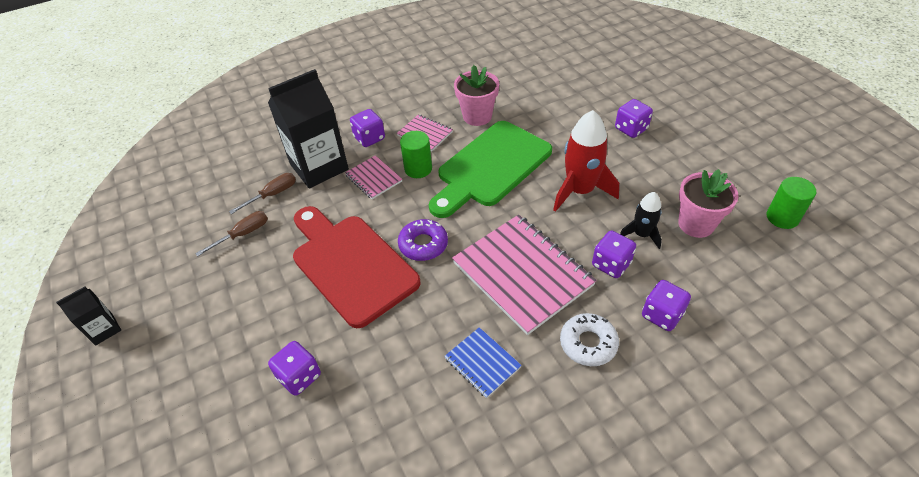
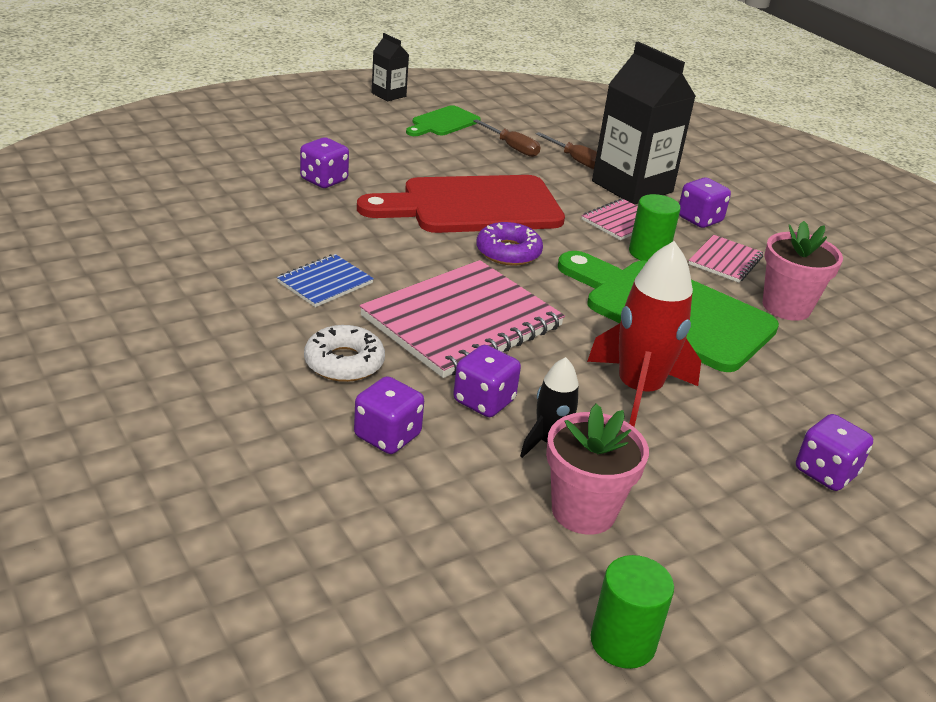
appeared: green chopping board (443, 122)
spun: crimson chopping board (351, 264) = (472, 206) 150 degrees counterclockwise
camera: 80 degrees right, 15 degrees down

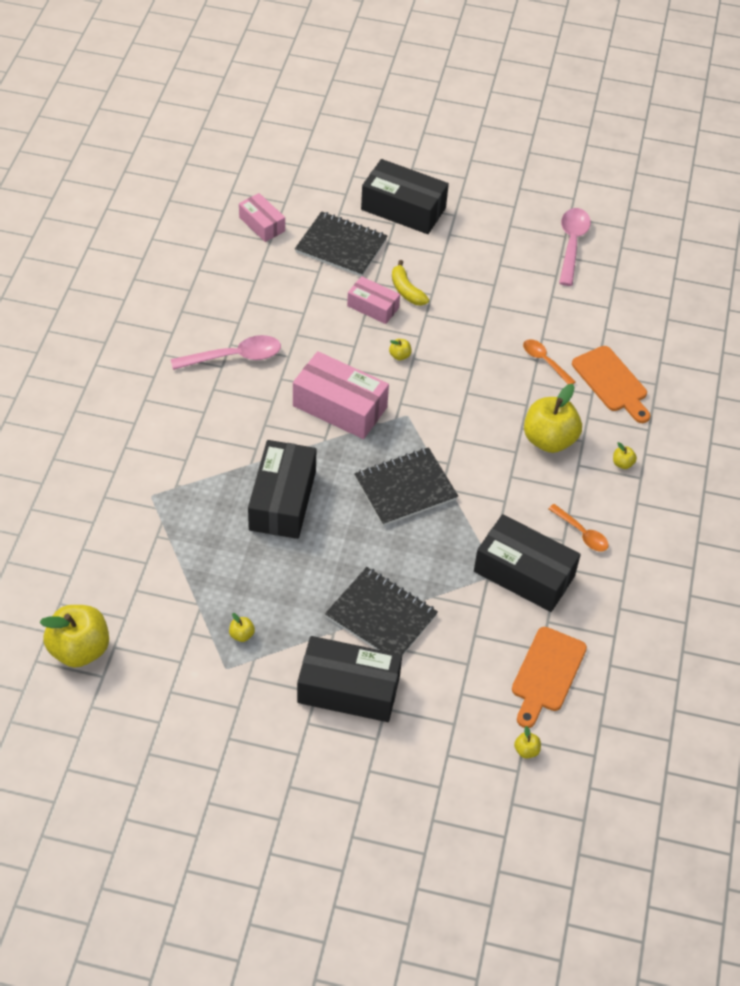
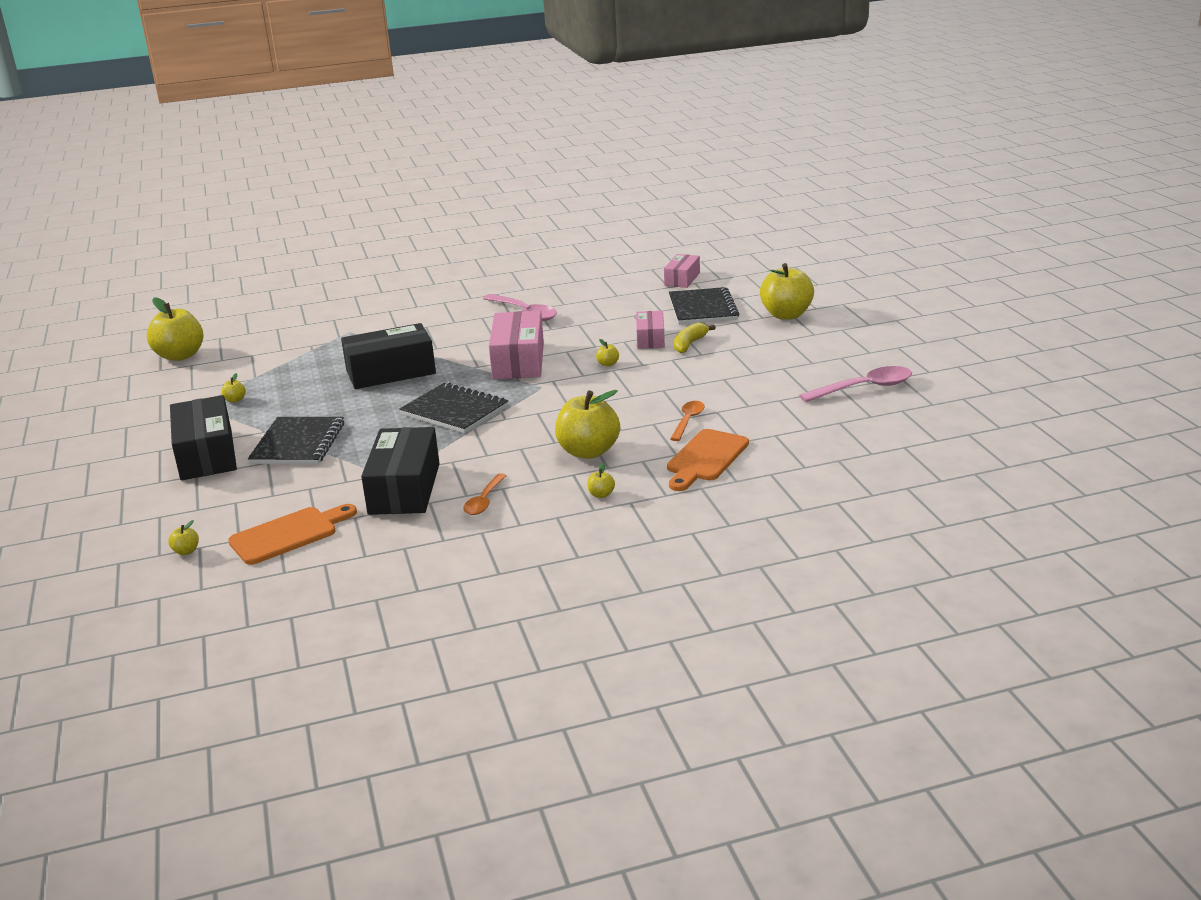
exchanged: ebony parcel (403, 208) to yellow apple (786, 315)
spun: bright orange chopping board (547, 673) = (288, 534) 150 degrees clockwise
camera: 65 degrees right, 25 degrees down

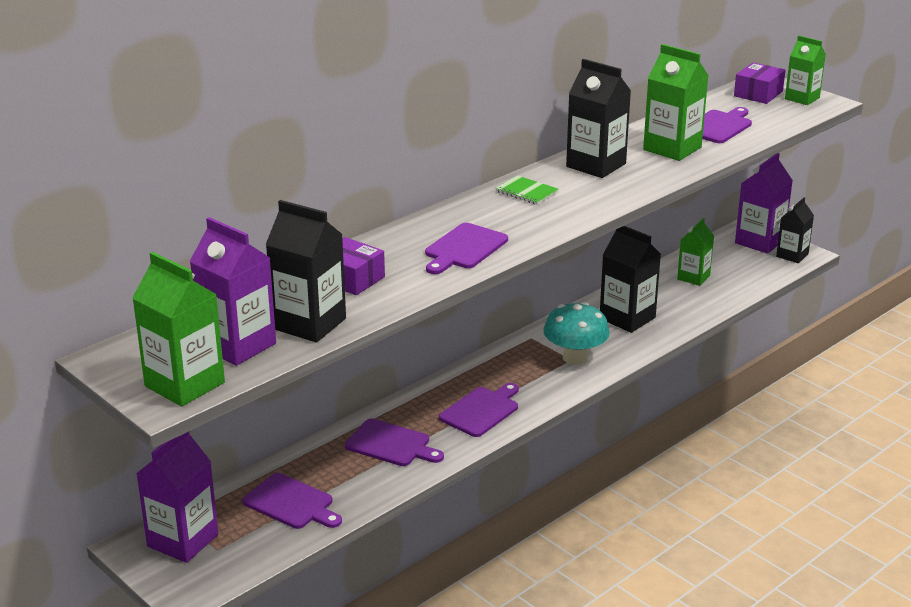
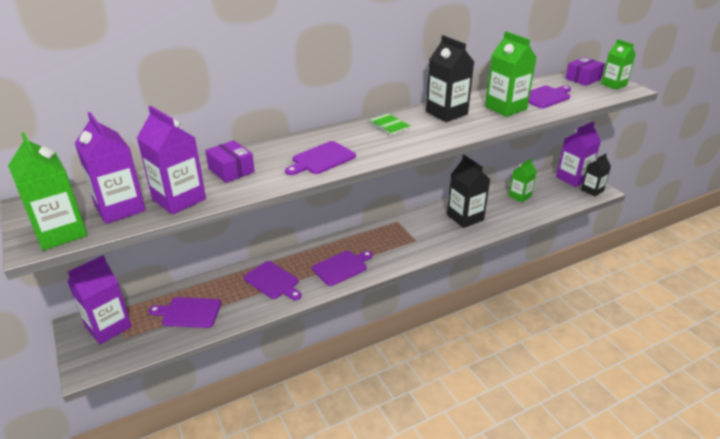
missing: turquoise toadstool (575, 358)
colour: ebony milk carton (309, 324) to violet milk carton (179, 199)
spun: violet chopping board (291, 503) = (189, 312) 135 degrees clockwise
camera: 15 degrees right, 5 degrees up

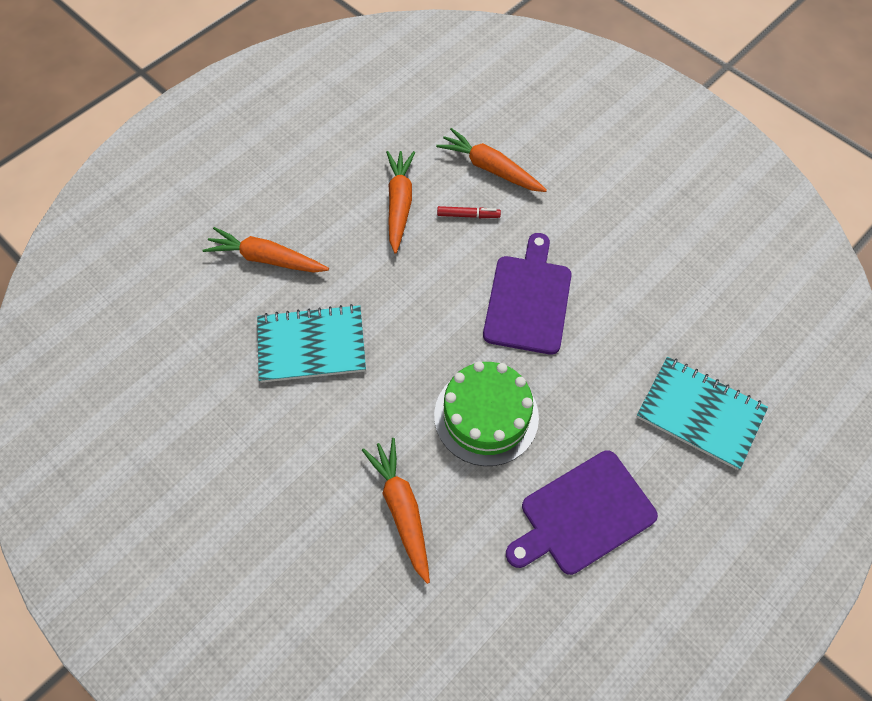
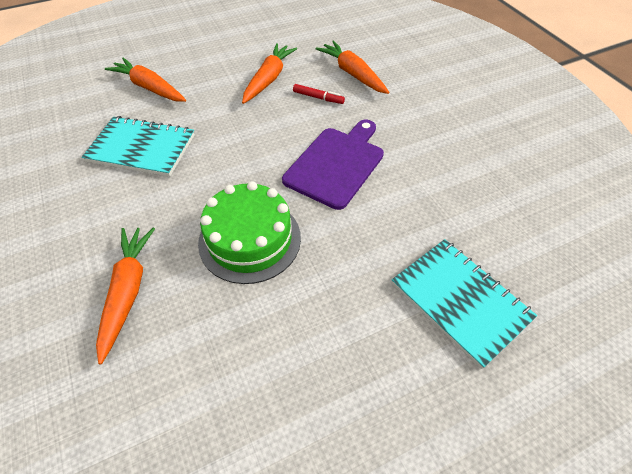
missing: violet chopping board (583, 515)
camera: 20 degrees right, 10 degrees down

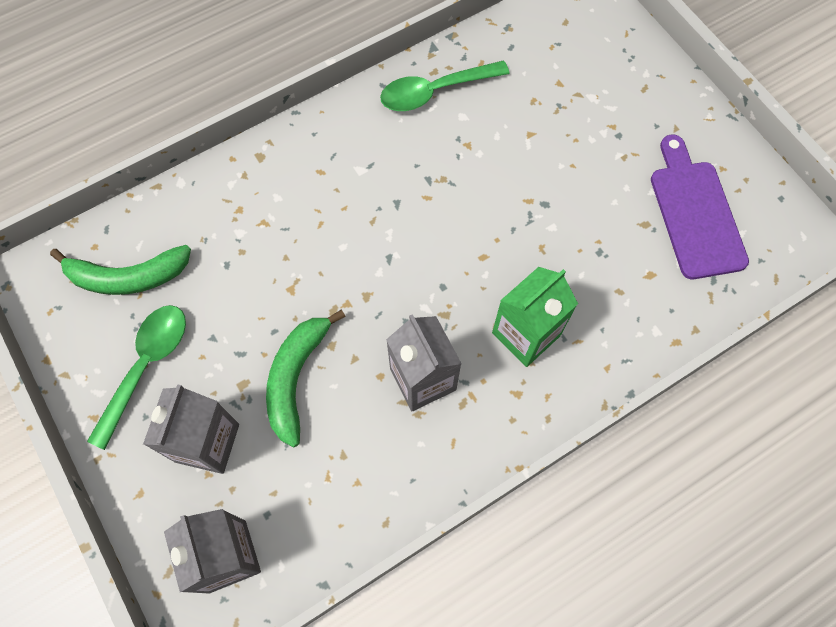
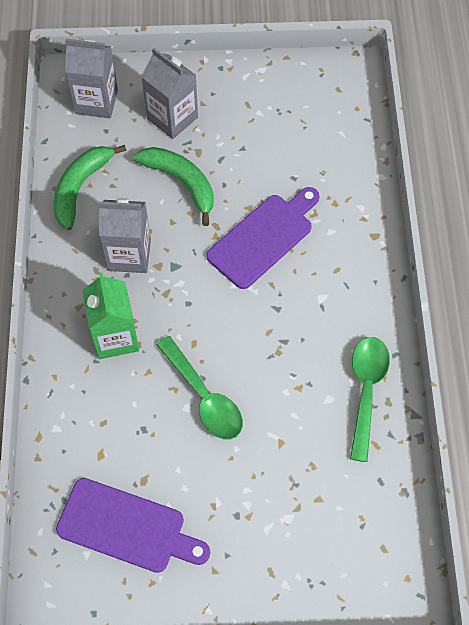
appeared: violet chopping board (263, 238)
relocated: green banana fruit (128, 277) to (80, 188); green spoon (146, 366) to (204, 397)
camera: 120 degrees right, 5 degrees down

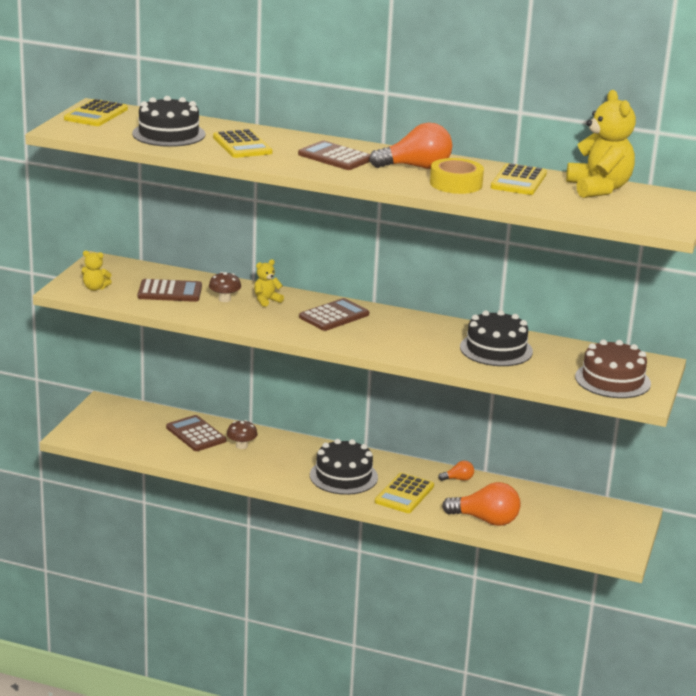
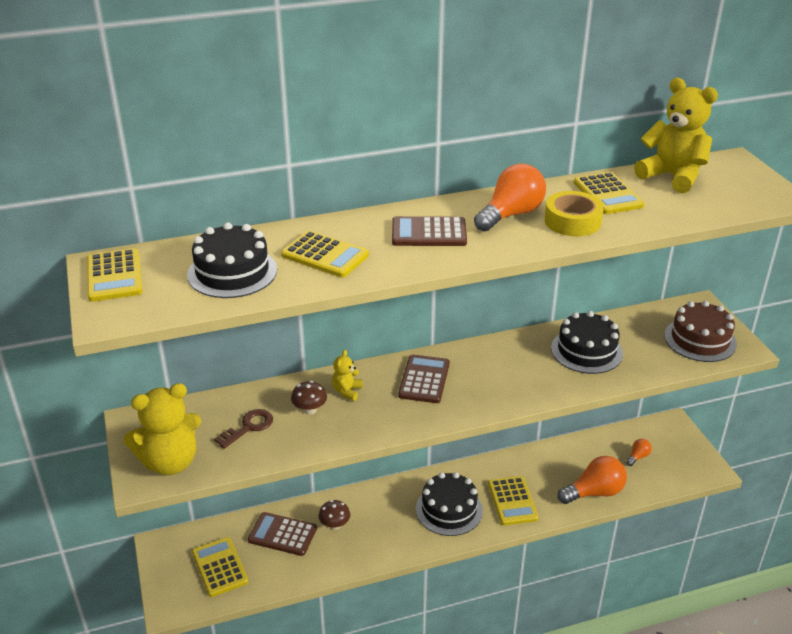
appeared: yellow pocket calculator (220, 567)
relocated: bright orange lightbulb (458, 479) to (638, 457)
exchanged: brown pocket calculator (170, 292) to brown key (248, 427)
size: yellow teddy (95, 288) = (170, 462) x2.09
camera: 35 degrees left, 10 degrees up

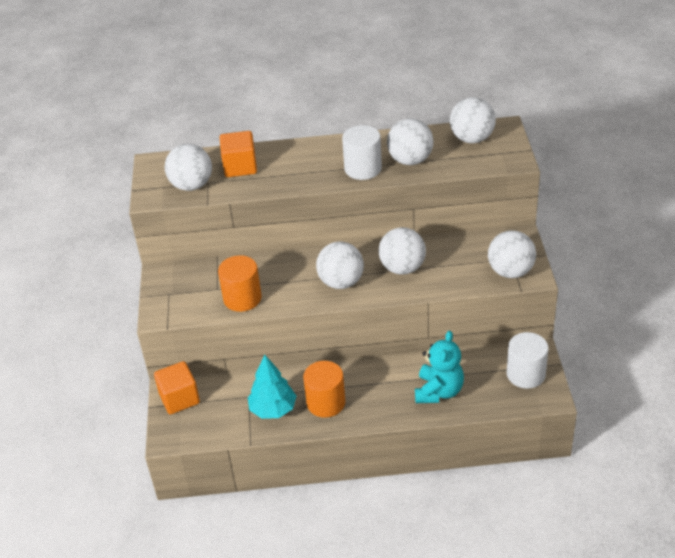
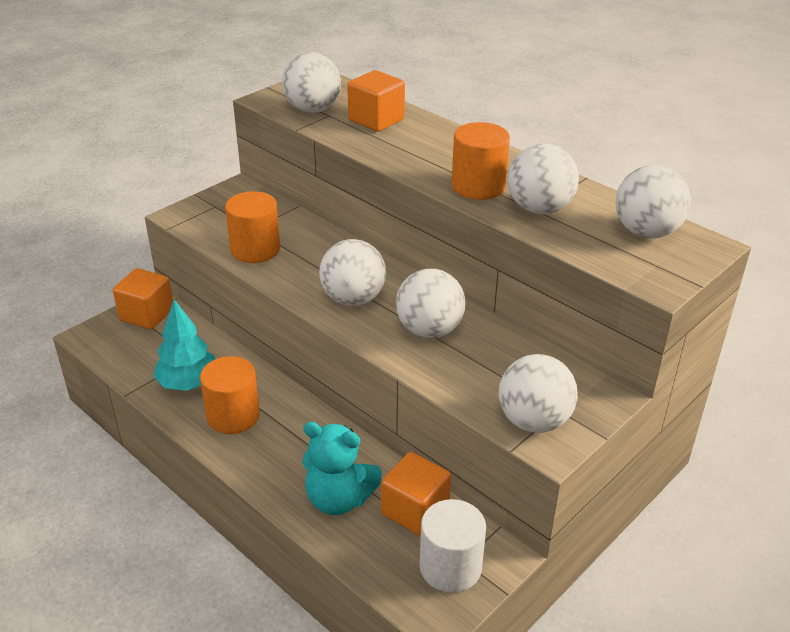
appeared: bright orange solid cube (415, 510)
colour: snow-white cylinder (363, 169) to bright orange cylinder (478, 186)
spun: turquoise teddy (438, 391) = (339, 499) 45 degrees clockwise
camera: 45 degrees right, 5 degrees down

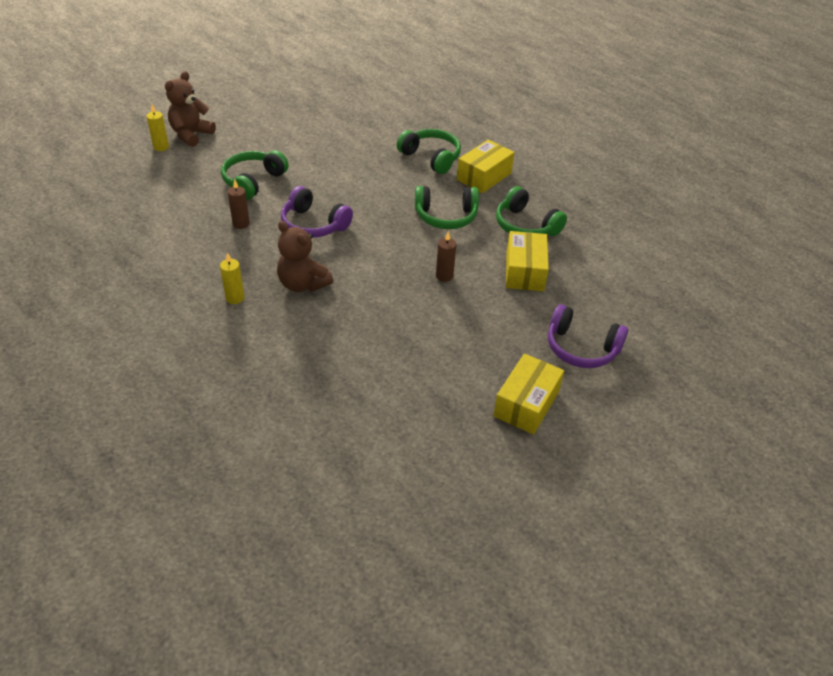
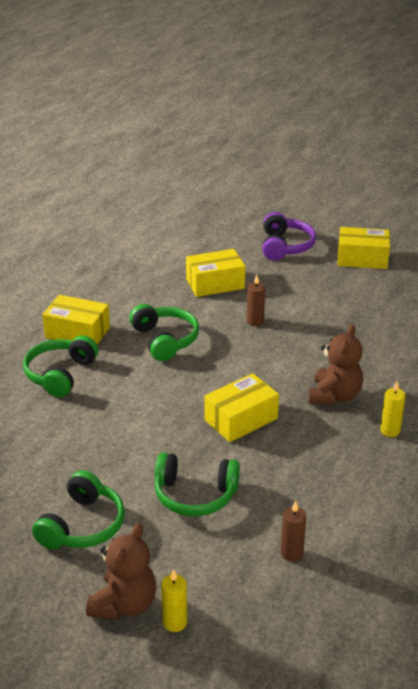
relocated: brown wax candle (241, 224) to (291, 553); green over-ear headphones (525, 225) to (82, 525)
exchanged: violet over-ear headphones (313, 224) to yellow parcel (241, 419)
spun: brown teddy (191, 135) = (124, 604) 75 degrees counterclockwise
camera: 110 degrees left, 10 degrees down

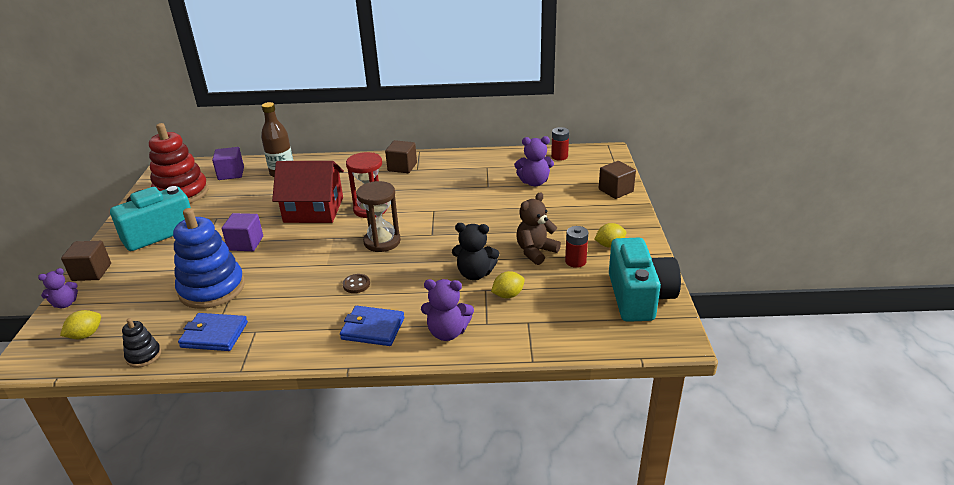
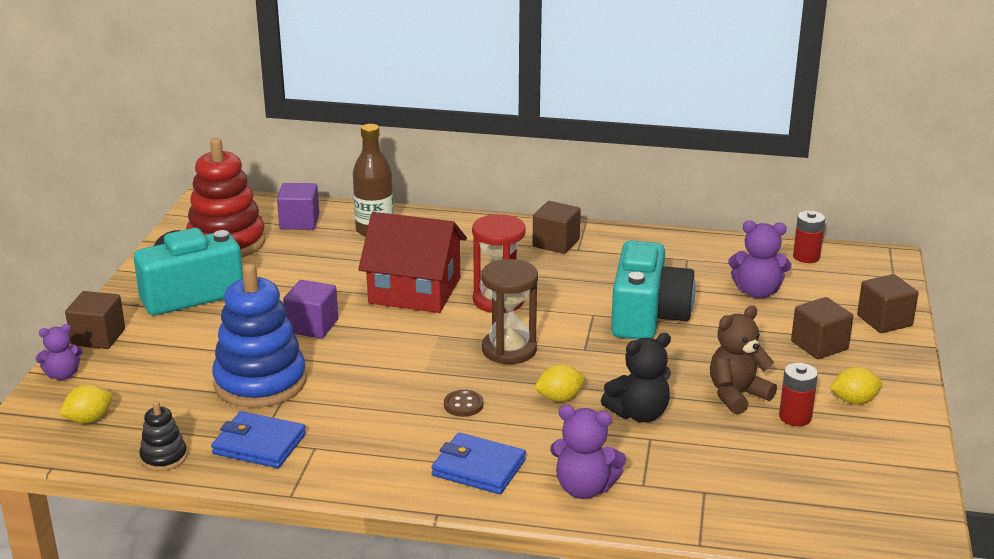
appeared: brown solid cube (819, 345)
relocated: turquoise photo camera (639, 297) to (647, 316); yellow lemon (508, 295) to (559, 398)
spun: ebony teddy (475, 274) = (639, 414) 45 degrees counterclockwise
camera: 10 degrees right, 5 degrees down

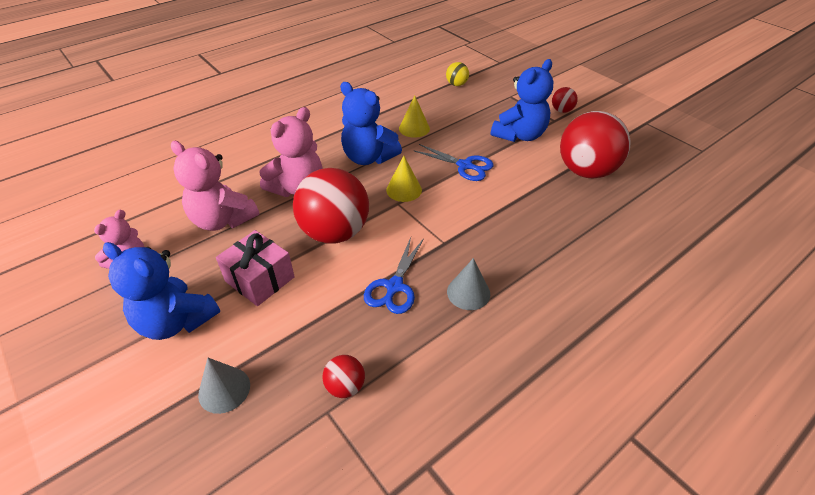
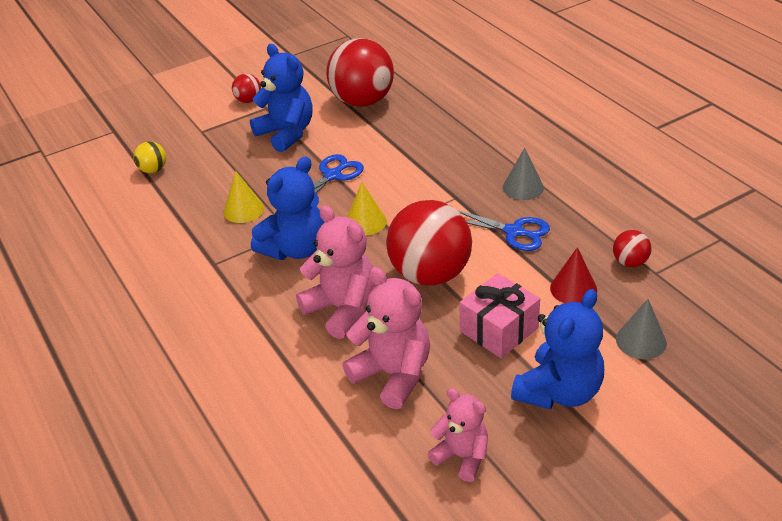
appeared: crimson solid cone (573, 289)
spun: pink teddy (222, 220) = (393, 375) 90 degrees counterclockwise
camera: 80 degrees left, 5 degrees down

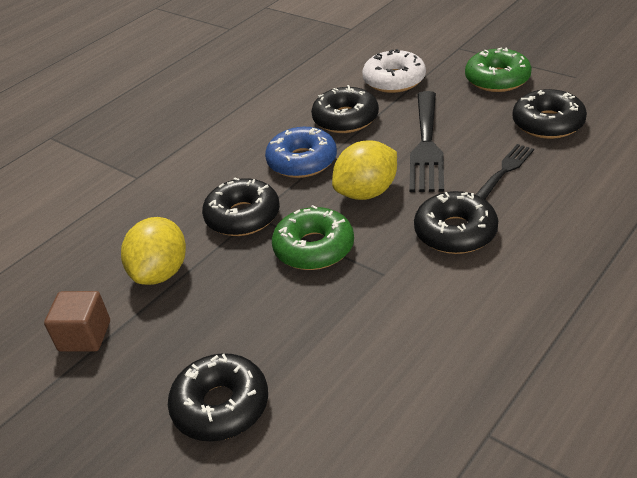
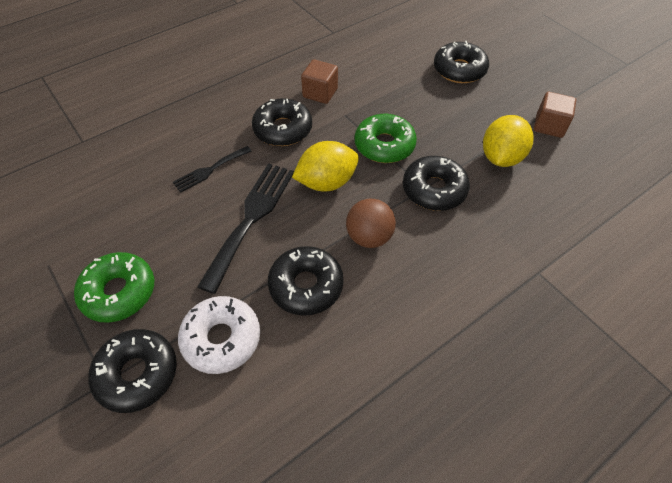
appeared: brown solid cube (320, 93)
relocated: ebony glazed donut (548, 123) to (137, 374)
exchanged: cobalt glazed donut (302, 161) to brown play ball (369, 237)
camera: 170 degrees left, 15 degrees up

